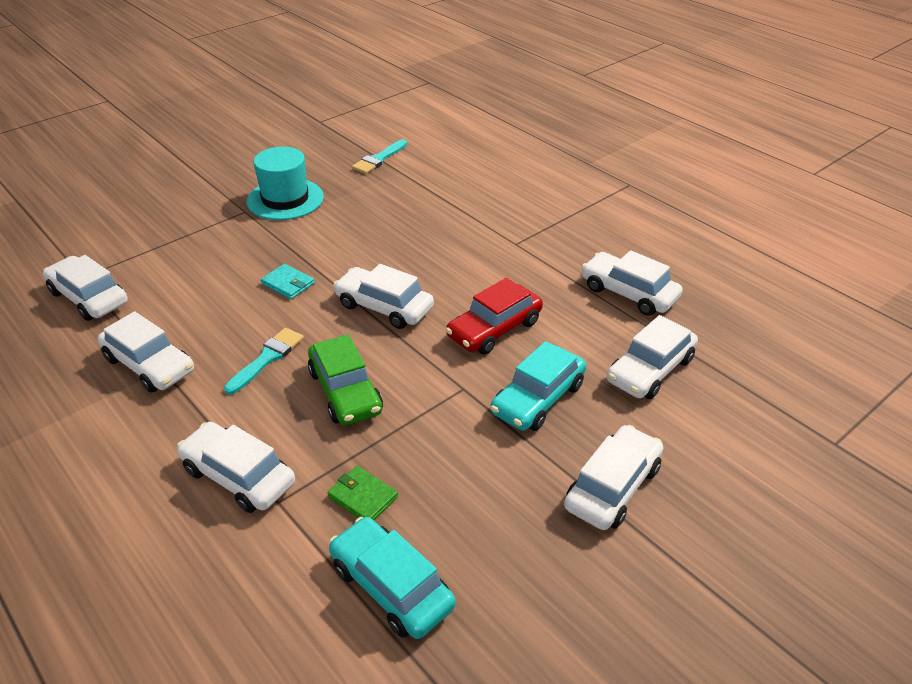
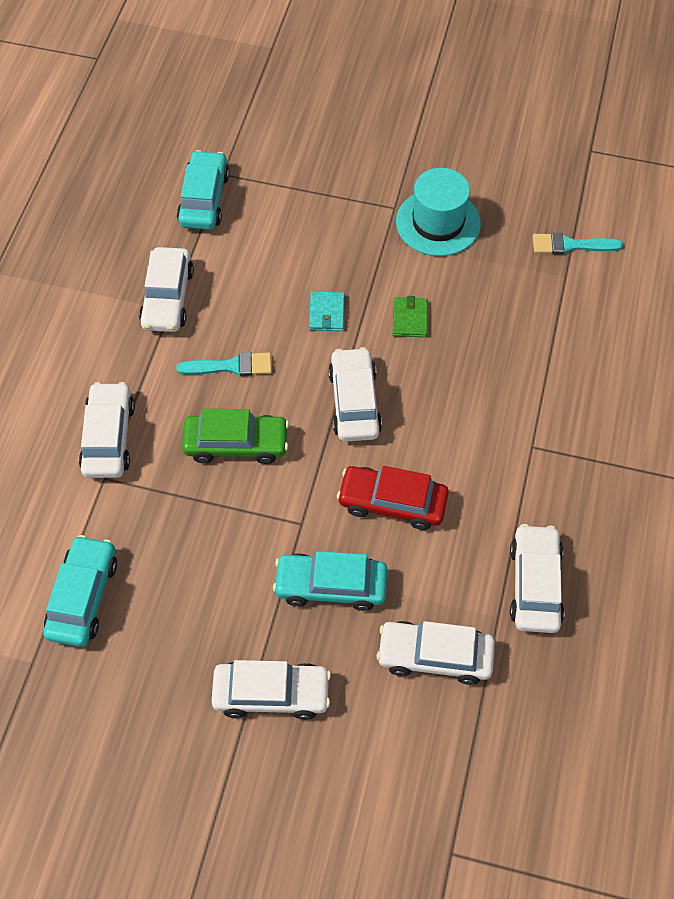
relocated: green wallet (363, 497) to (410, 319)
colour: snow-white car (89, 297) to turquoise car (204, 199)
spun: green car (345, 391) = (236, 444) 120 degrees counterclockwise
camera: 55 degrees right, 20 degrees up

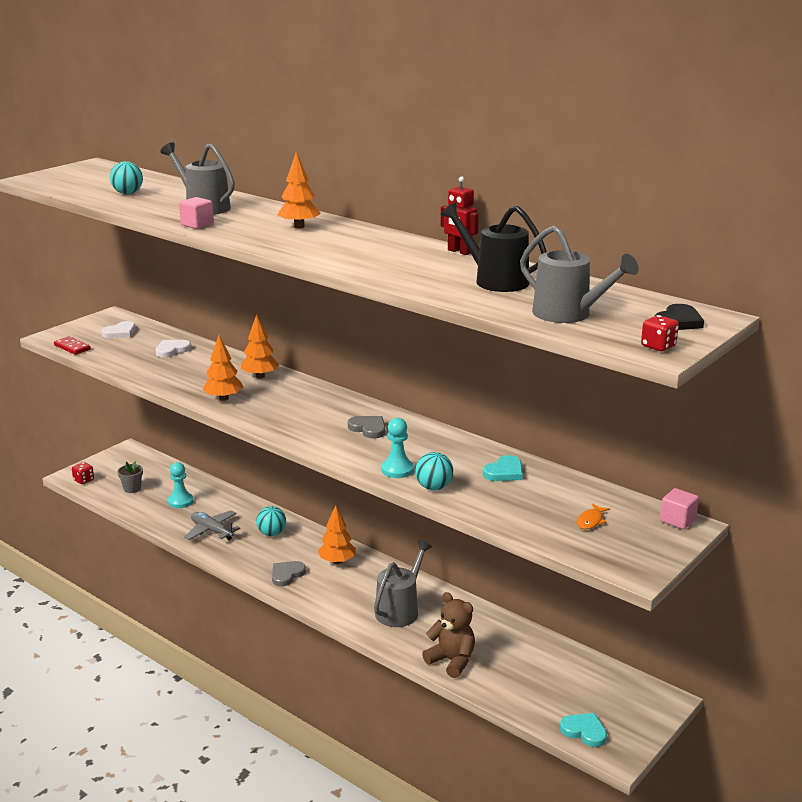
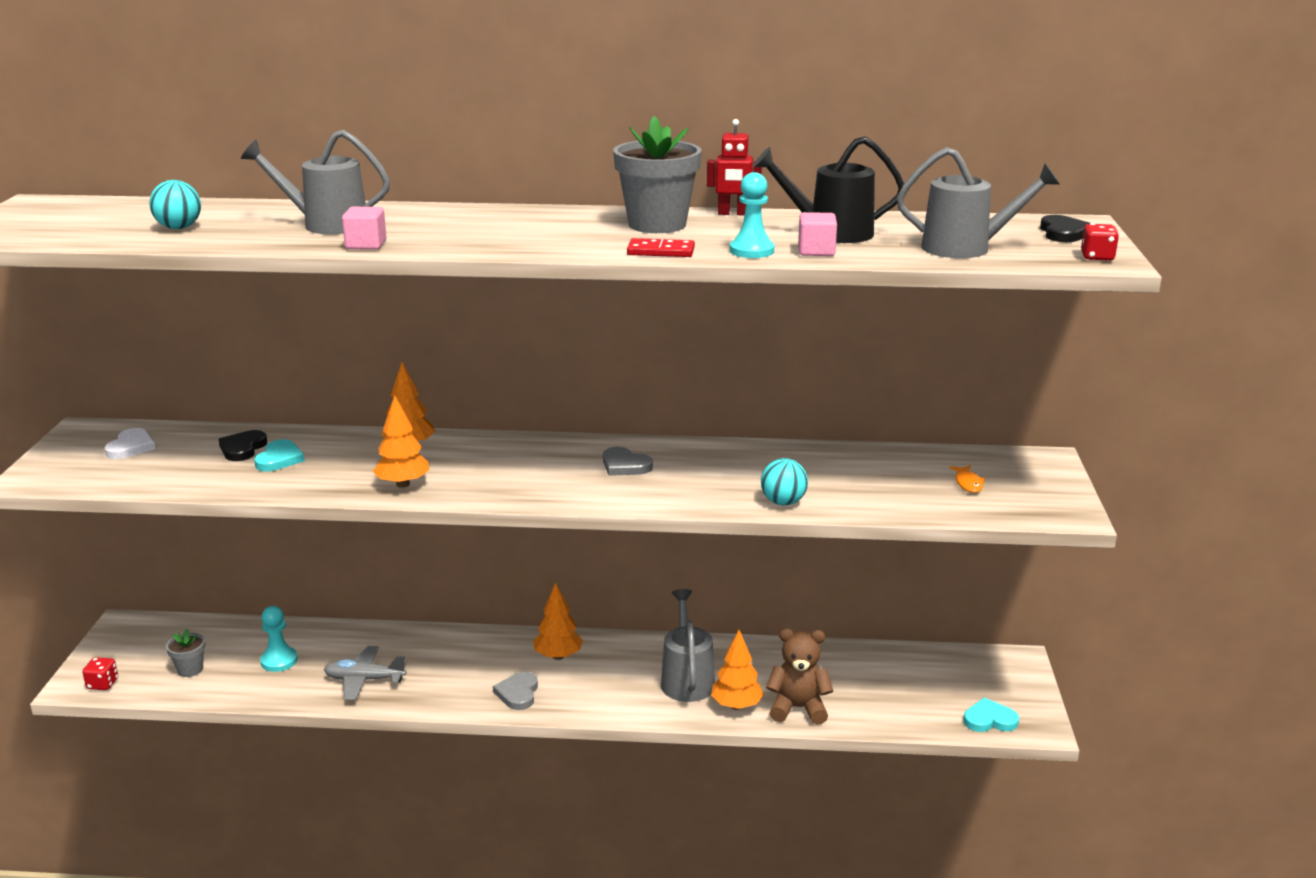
missing: turquoise play ball (272, 533)
appeared: grey plant pot (657, 224)
relocated: bright orange fir tree (299, 226) to (736, 705); crimson domino tile (72, 347) to (661, 251); turquoise game pawn (397, 470) to (751, 251); turquoise heart shape (504, 472) to (279, 459); pink solid cube (677, 520) to (816, 251)
colour: snow-white heart shape (172, 350) to ebony heart shape (242, 448)
spun: grey heart shape (368, 429) = (625, 465) 150 degrees counterclockwise
camera: 35 degrees left, 0 degrees up

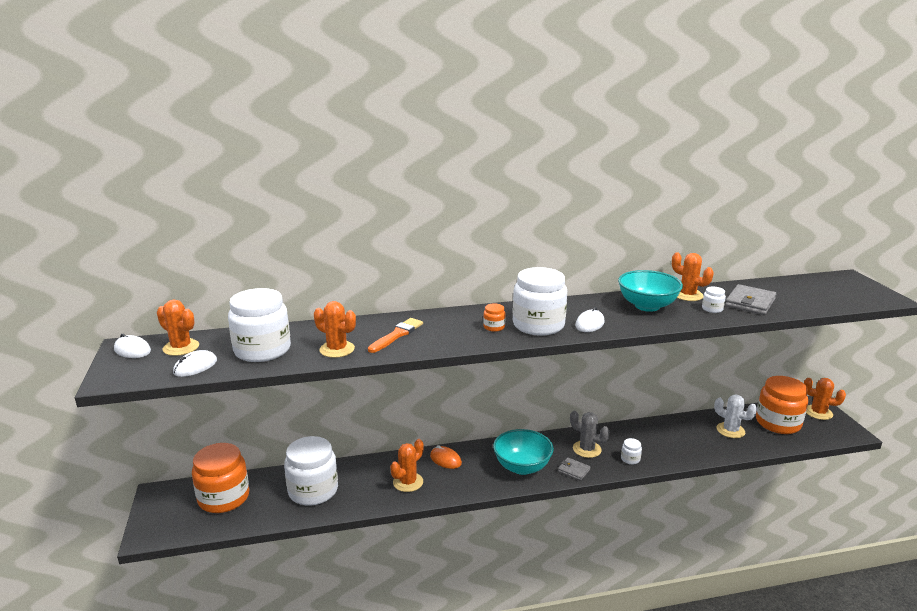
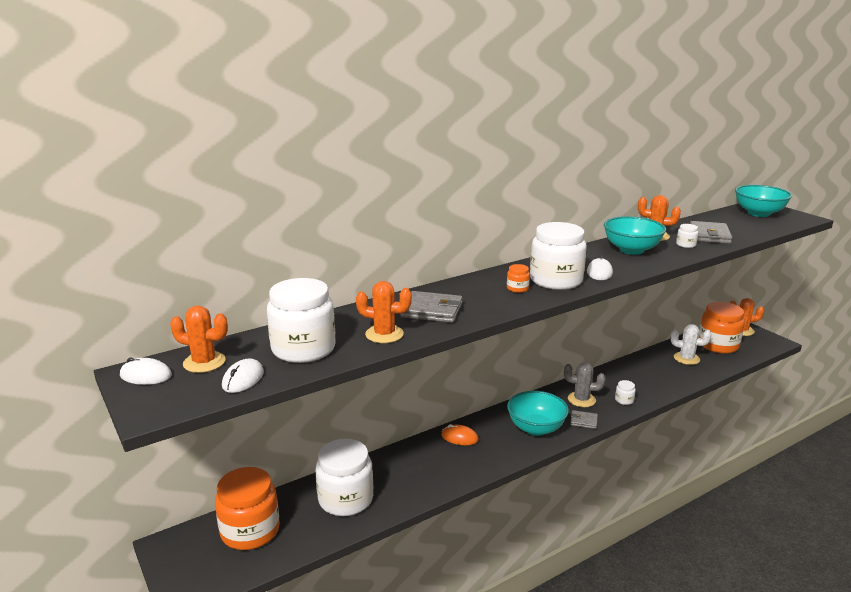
missing: bright orange prickly plant (408, 482)
appeared: turquoise serving bowl (758, 213)
exchanged: bright orange brush (397, 335) to grey wallet (431, 310)
camera: 20 degrees left, 0 degrees up

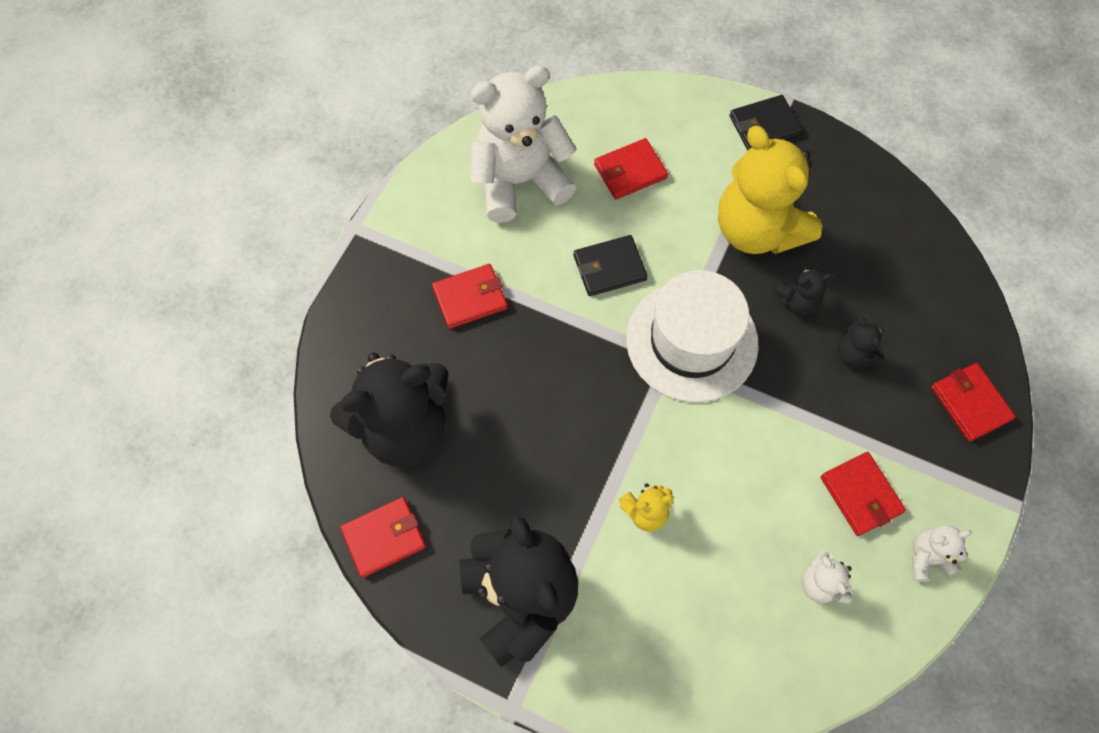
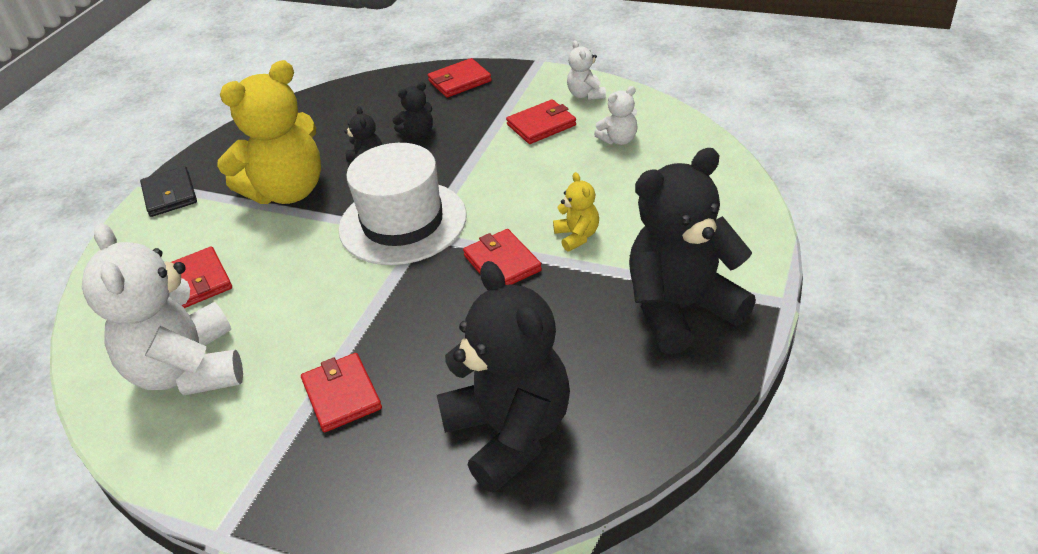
missing: ebony wallet (609, 268)
relocated: crimson wallet (384, 537) to (502, 263)
camera: 90 degrees left, 25 degrees down

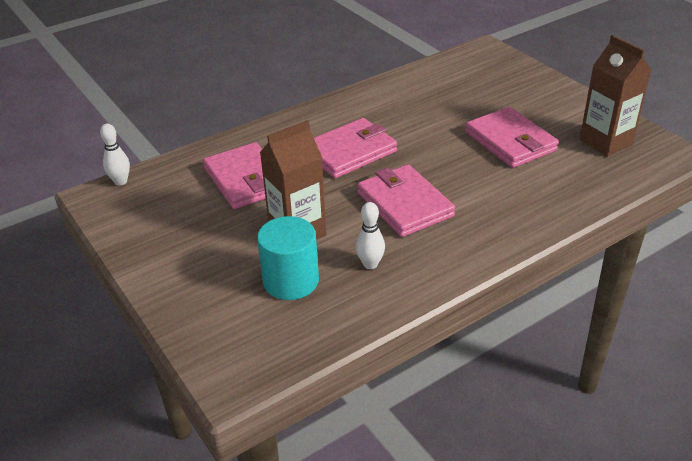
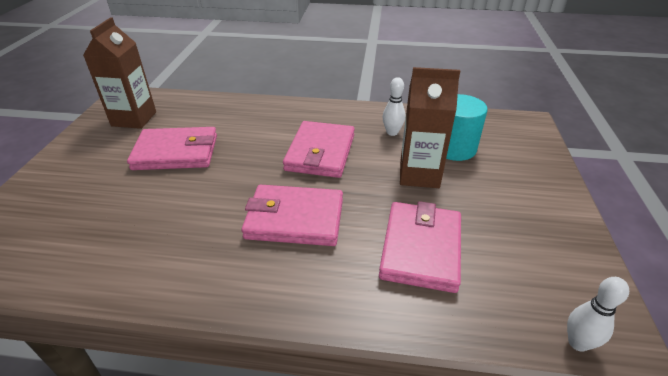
spun: pink wallet (510, 141) = (176, 152) 75 degrees clockwise
camera: 140 degrees left, 0 degrees up

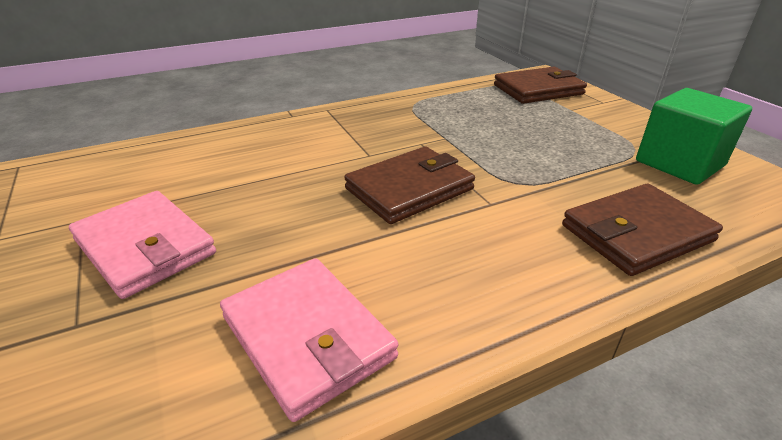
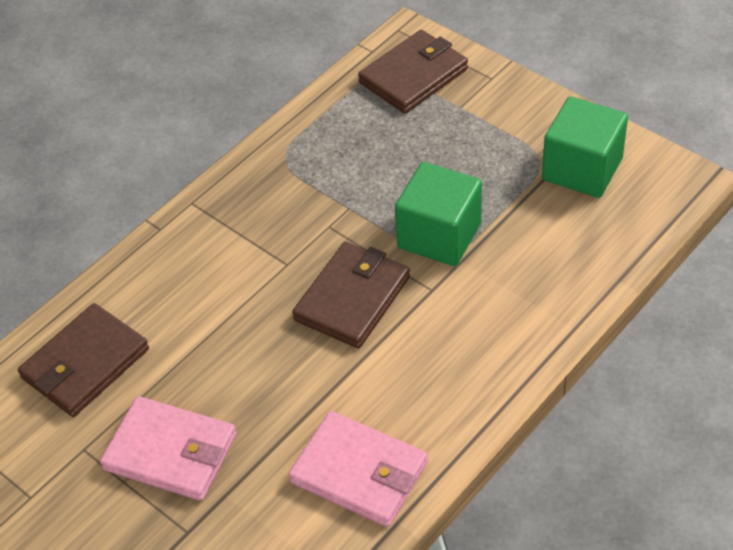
appeared: green solid cube (439, 235)
relocated: brown wallet (636, 233) to (85, 364)
camera: 20 degrees left, 15 degrees up

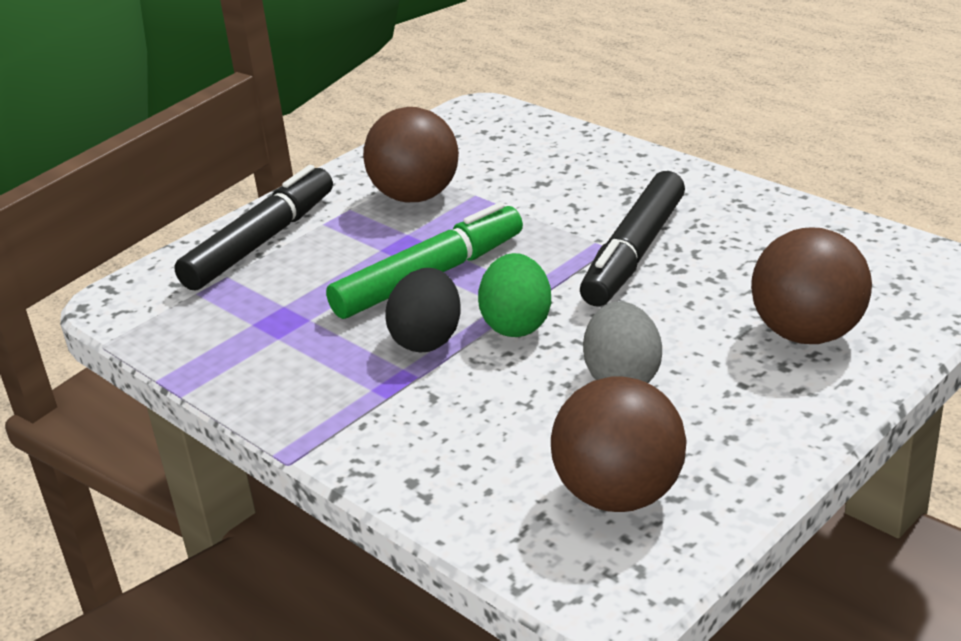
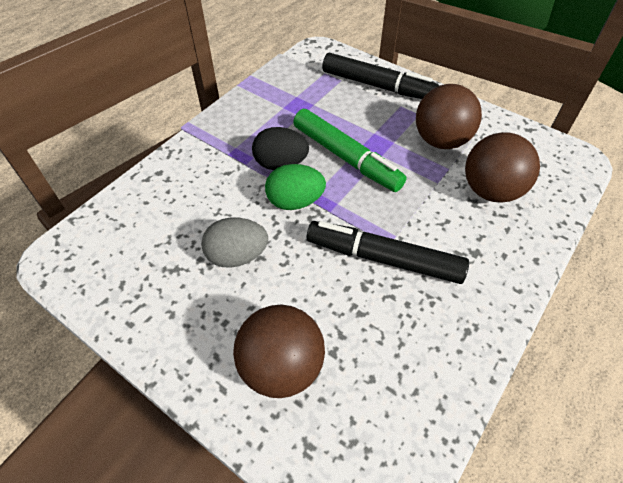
relocated: brown play ball (619, 494) to (491, 191)
camera: 80 degrees right, 20 degrees up

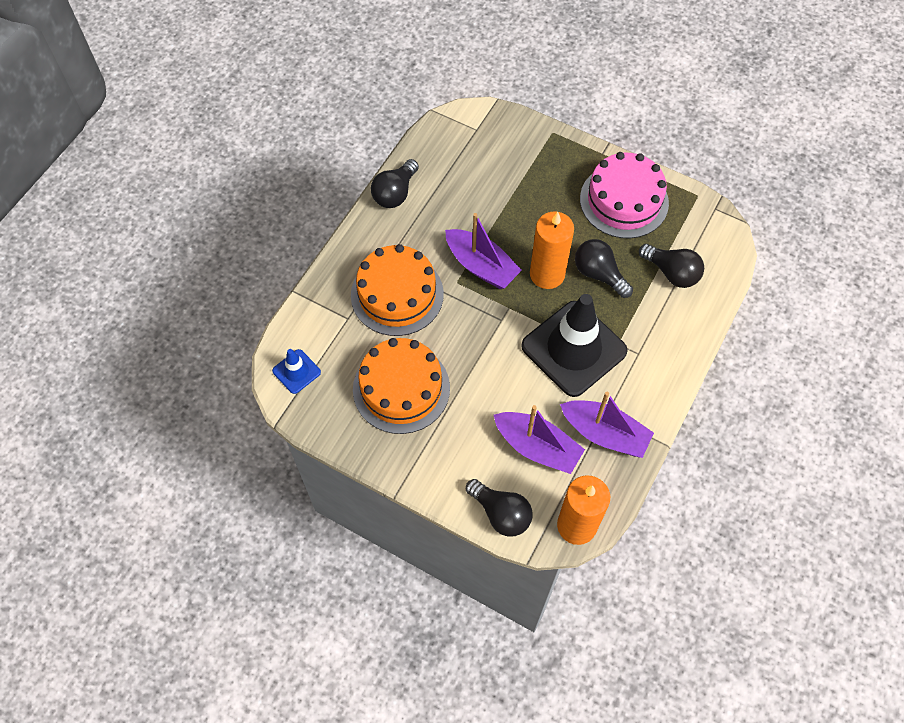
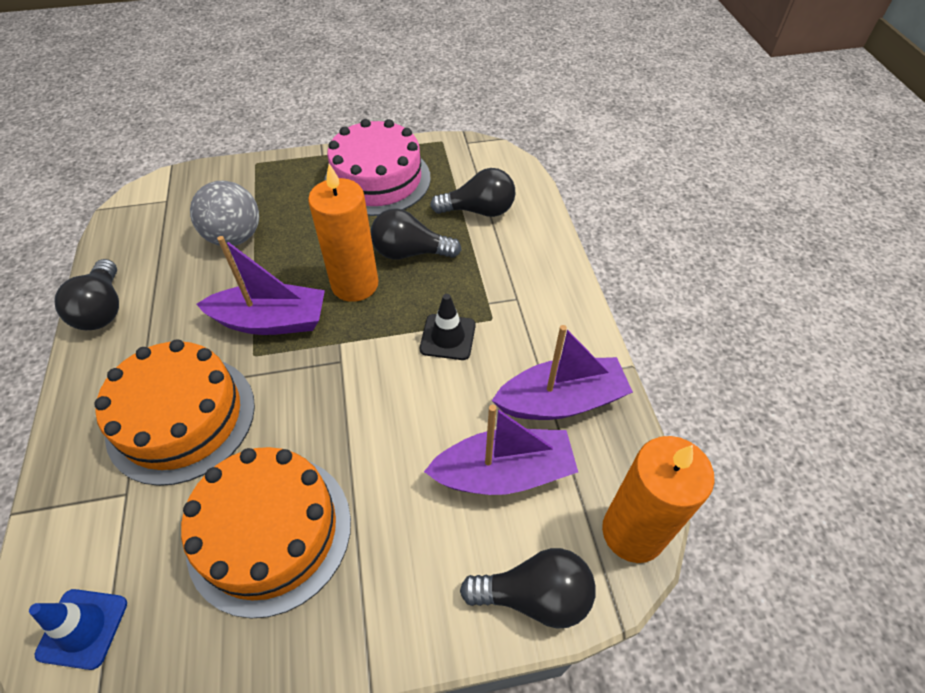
appeared: grey play ball (235, 237)
size: ebony road cone (574, 348) = (448, 337) x0.45
camera: 40 degrees left, 10 degrees down

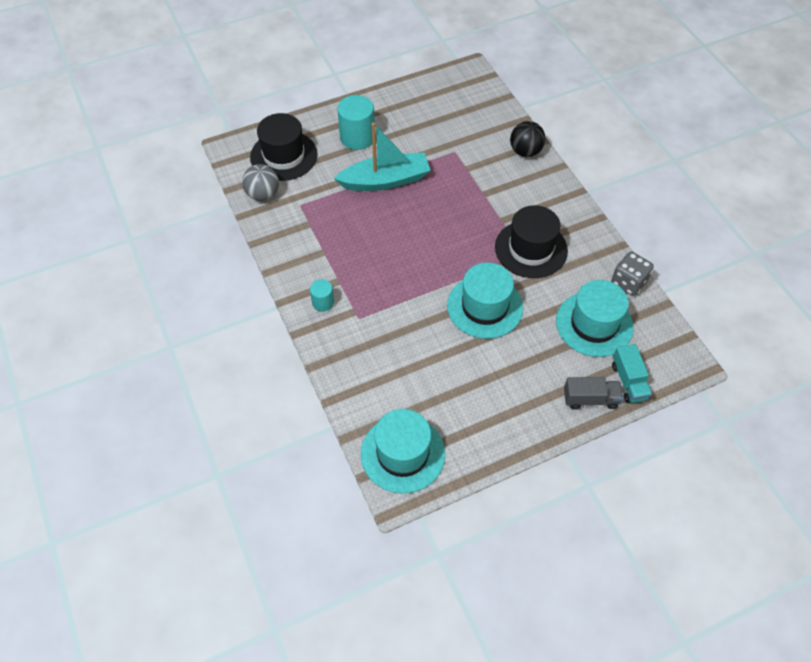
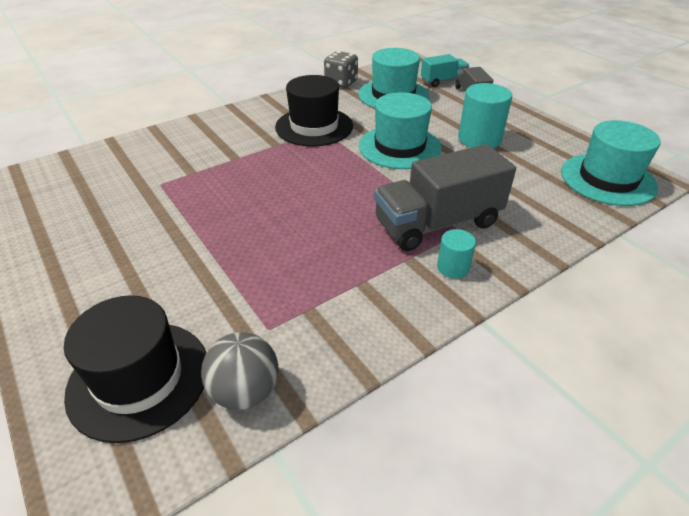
missing: ebony play ball (525, 151); turquoise boat (385, 180)
appeared: grey lorry (437, 223)
relocated: turquoise cylinder (357, 137) to (479, 139)
camera: 100 degrees left, 15 degrees down

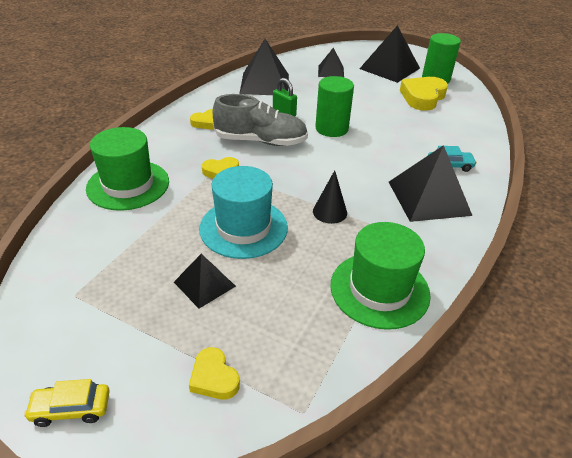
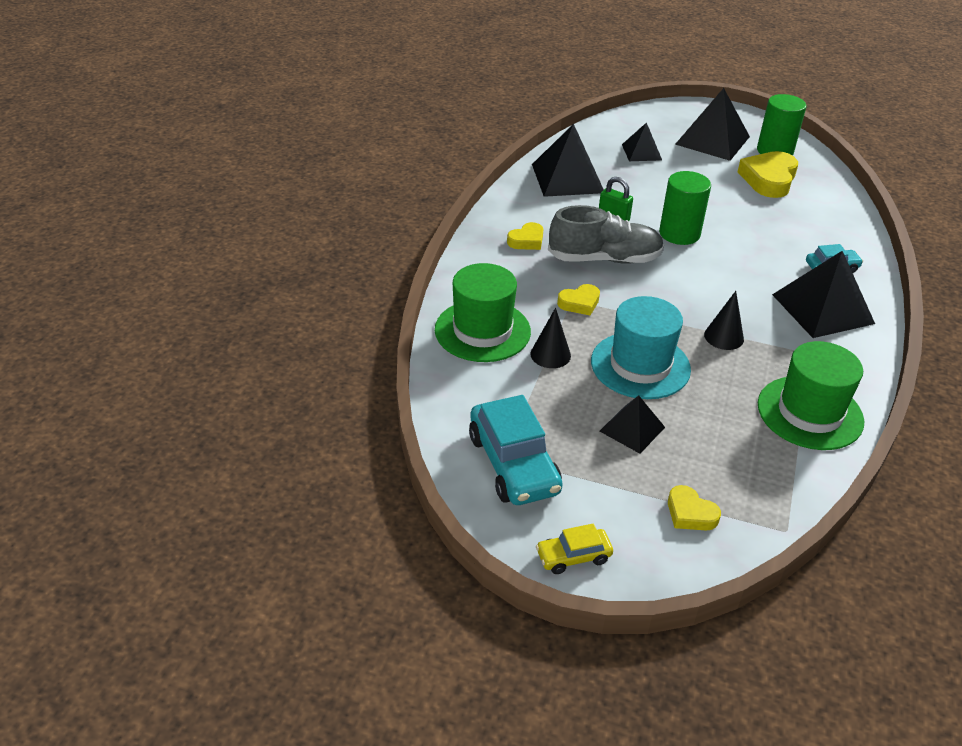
appeared: ebony solid cone (550, 354); turquoise car (513, 464)
camera: 10 degrees left, 0 degrees up

